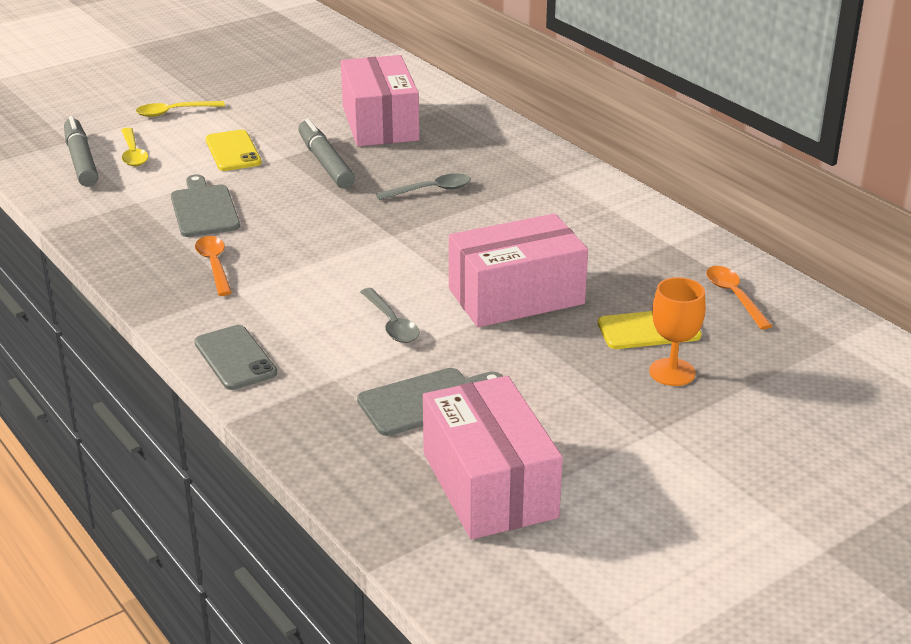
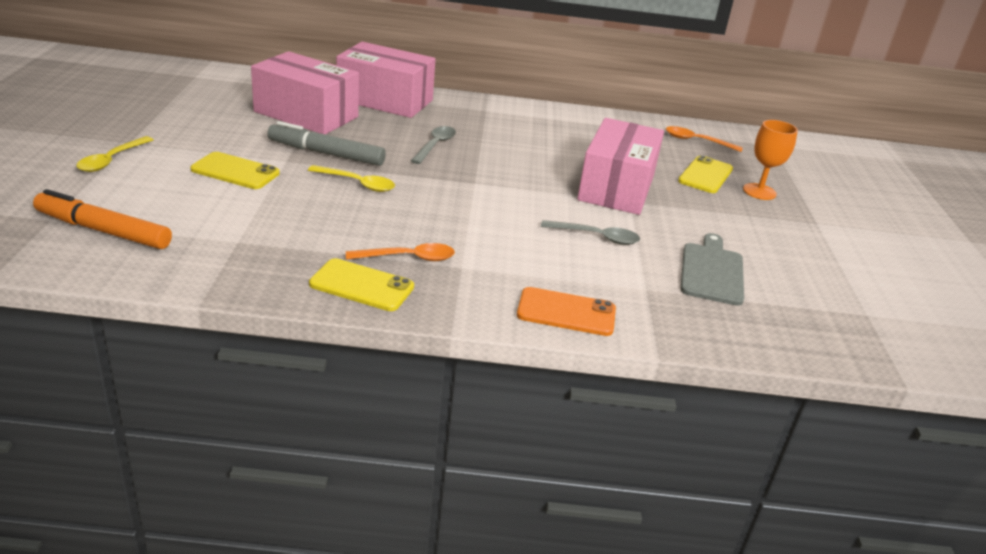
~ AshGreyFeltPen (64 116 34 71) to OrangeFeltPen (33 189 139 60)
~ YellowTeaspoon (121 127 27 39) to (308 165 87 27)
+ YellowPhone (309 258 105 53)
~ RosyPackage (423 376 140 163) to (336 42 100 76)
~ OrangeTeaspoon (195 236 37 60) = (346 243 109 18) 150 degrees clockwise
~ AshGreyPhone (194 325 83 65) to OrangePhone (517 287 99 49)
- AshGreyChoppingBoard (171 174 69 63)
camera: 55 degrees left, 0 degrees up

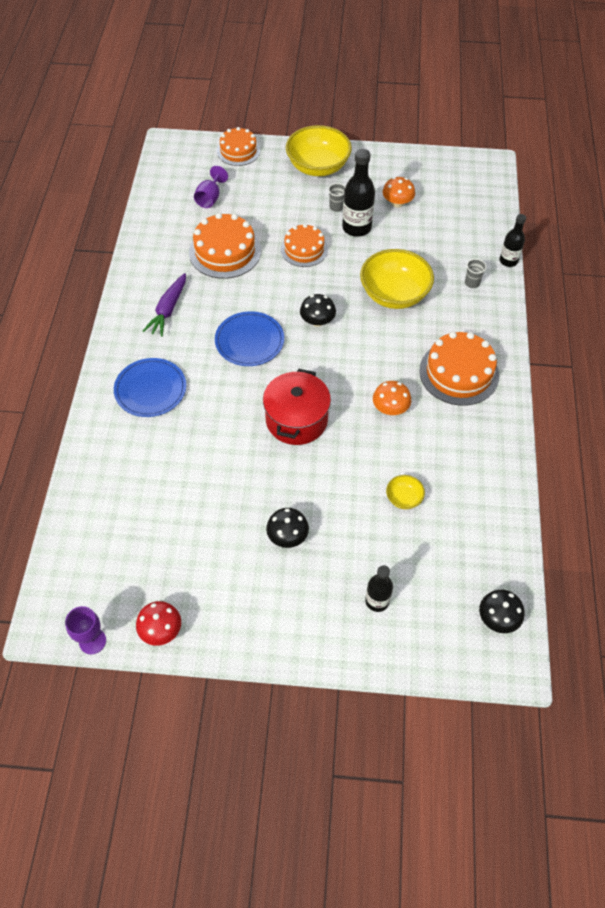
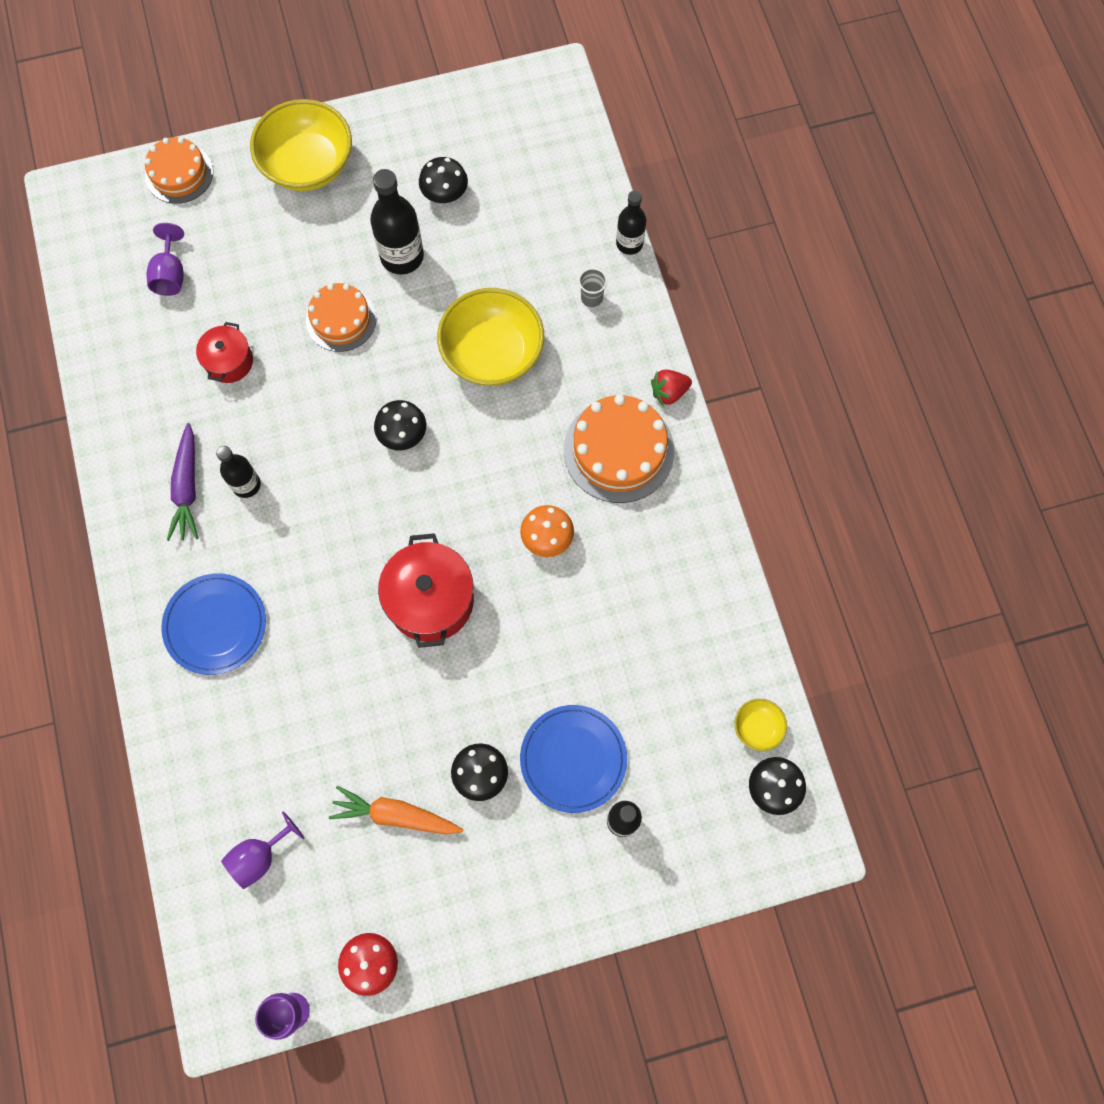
~ OrangeLayerCake (189 213 72 66) to RedStockpot (196 322 57 61)
+ EbonyDrinkBottle (216 446 45 52)
+ VioletWineGlass (221 811 83 78)
+ OrangeToyCarrot (329 786 134 49)
~ OrangeMushroom (383 177 32 31) to EbonyMushroom (419 157 49 46)
~ BlueFlatDish (215 311 69 55) to (520 705 107 108)
+ RedStrawberry (651 370 41 37)
~ YellowBowl (386 475 39 34) to (735 699 52 52)
- AshGreyBeaker (328 183 18 29)
camera: 20 degrees left, 15 degrees up

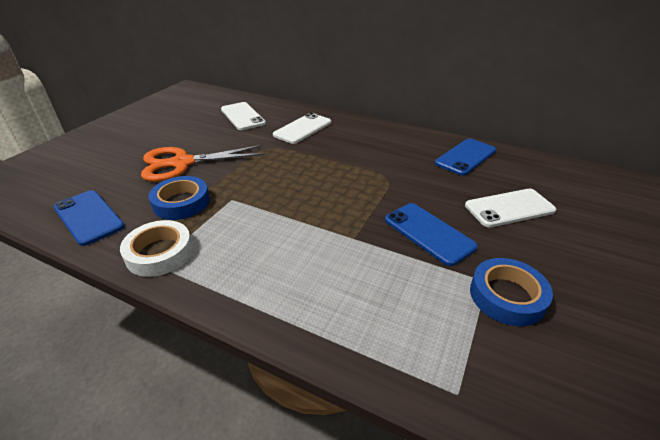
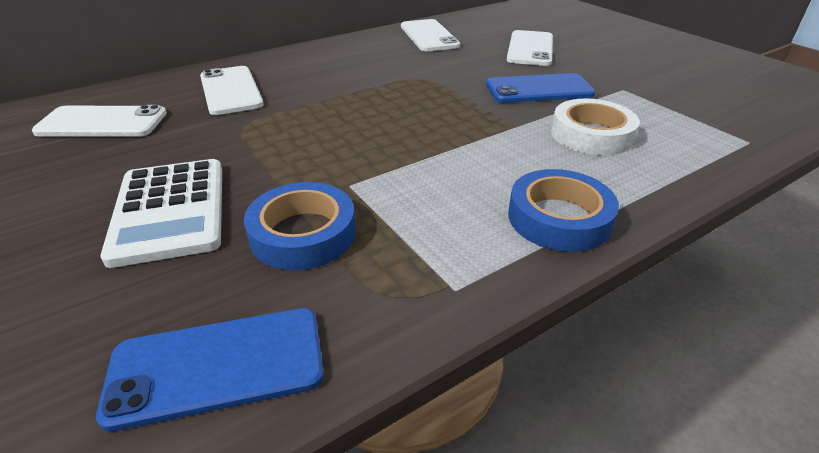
~ OrangePairOfScissors (141 145 125 37) to PureWhiteAddingMachine (100 159 122 109)
~ BluePhone (435 138 61 38) to PureWhitePhone (401 19 59 32)
~ BlueRollOfTape (470 258 83 68) to (508 169 111 83)
~ PureWhiteRollOfTape (120 220 73 57) to (551 99 89 56)
camera: 60 degrees left, 0 degrees up

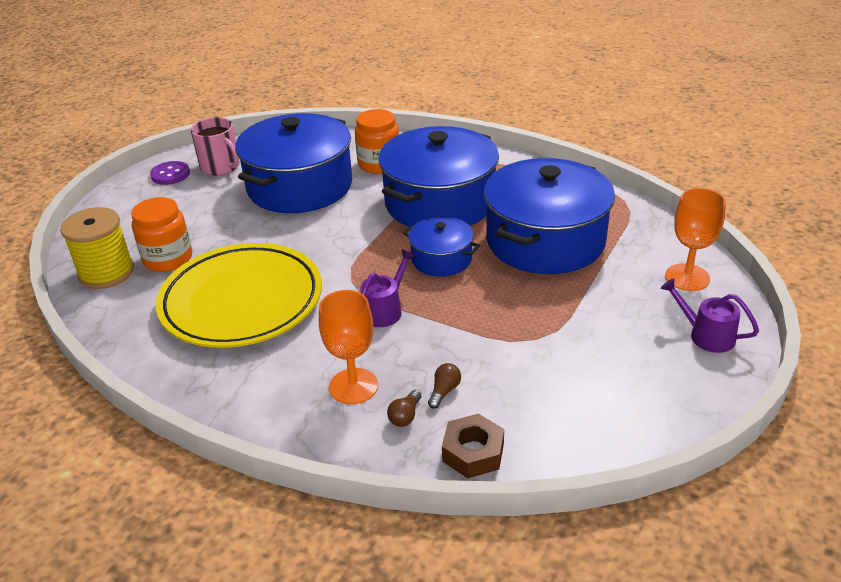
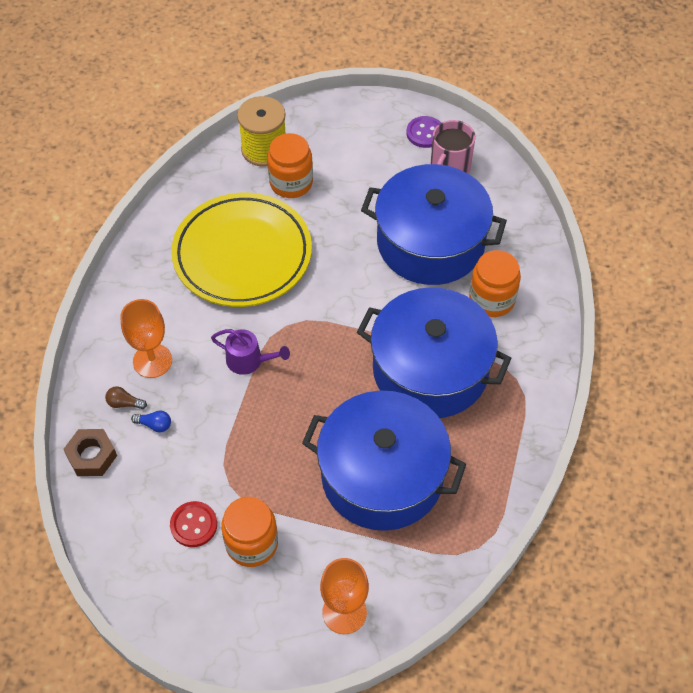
~ DarkBrownLightbulb (428 363 33 46) to BlueLightbulb (131 410 40 22)
+ RedShirtButton (170 501 47 46)
+ OrangeJamJar (221 497 57 70)
- BlueStockpot (403 216 77 61)
- VioletWateringCan (661 278 98 75)
camera: 75 degrees right, 20 degrees up

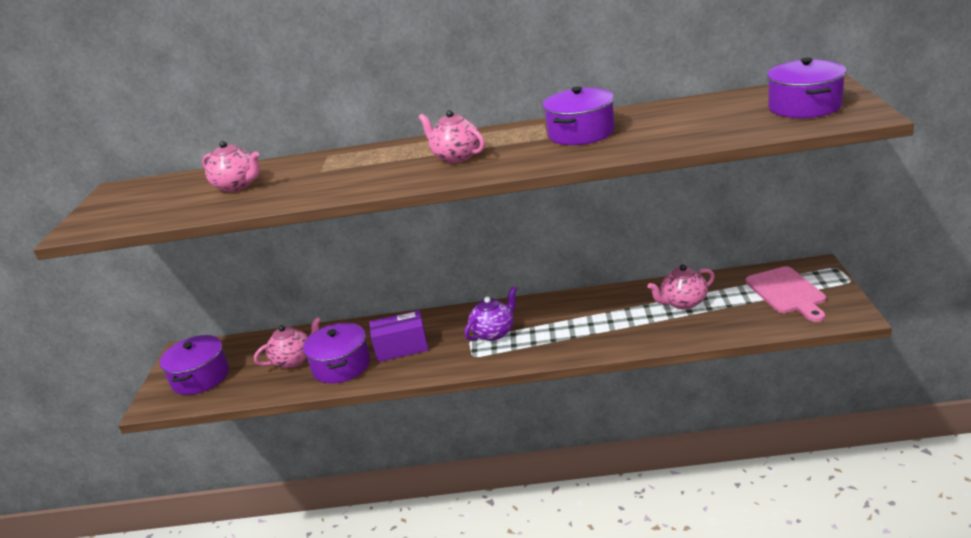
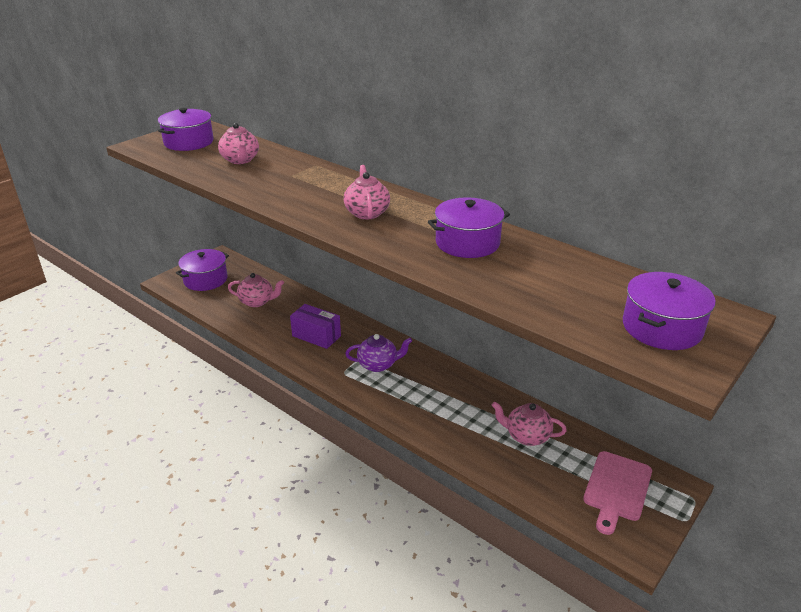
~ VioletStockpot (303 323 67 61) to (158 108 56 43)
camera: 35 degrees right, 5 degrees up

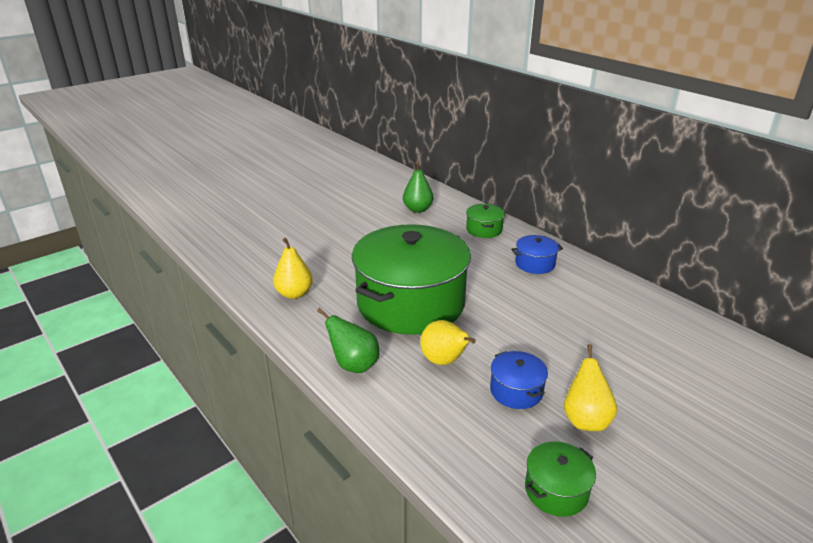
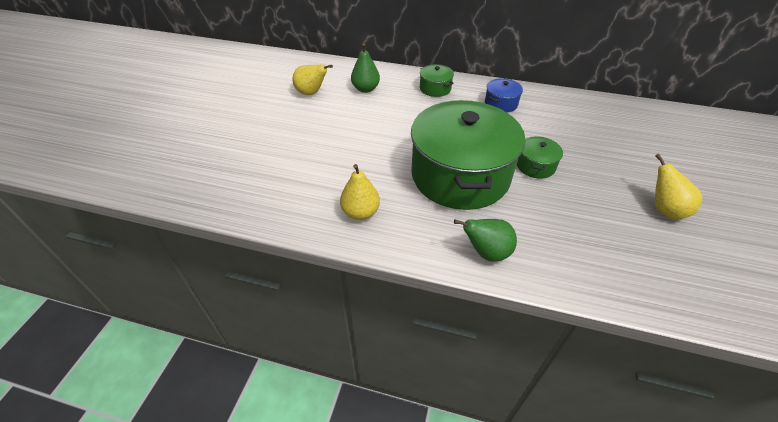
~ YellowPear (420 320 56 45) to (292 64 41 31)
~ EmeraldStockpot (525 441 71 76) to (517 136 46 43)
- BlueStockpot (490 351 58 58)
camera: 35 degrees left, 15 degrees up

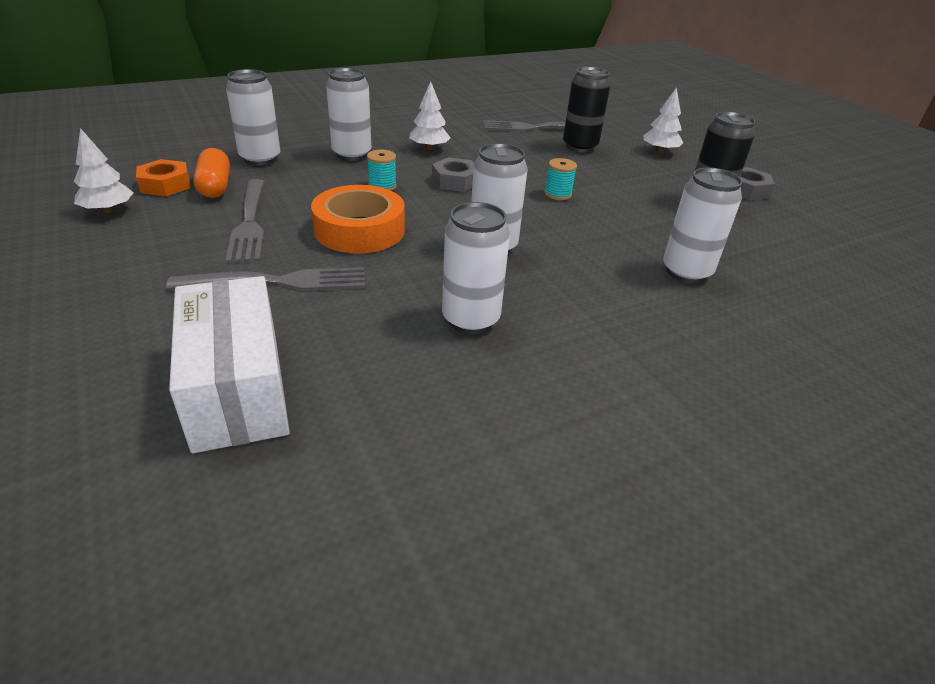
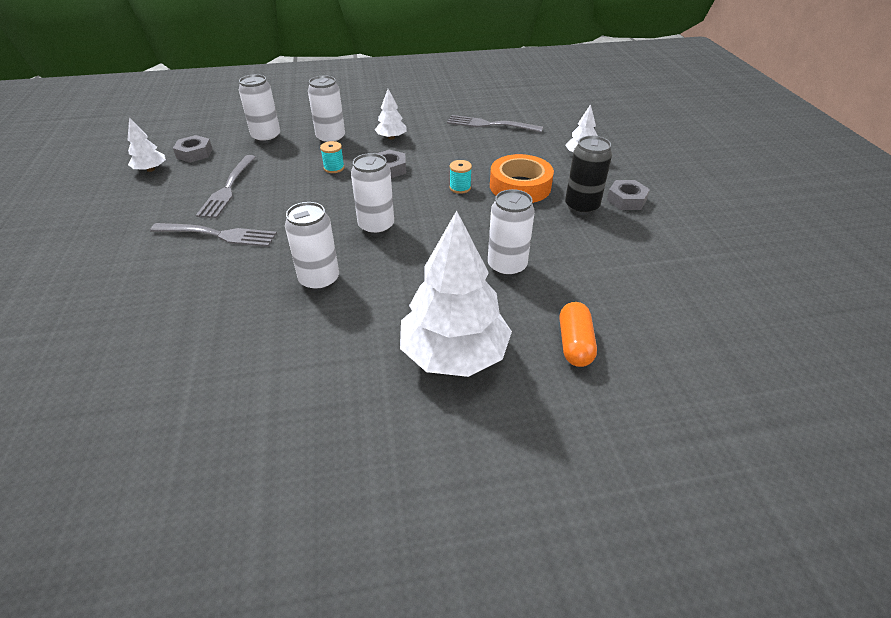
~ OrangeHexNut (136 159 54 37) to AshGreyHexNut (173 135 39 28)
+ PureWhiteToyTree (400 211 112 166)
~ OrangeRollOfTape (311 185 94 68) to (490 154 64 49)
~ OrangePill (193 148 37 50) to (560 302 37 65)
- PureWhitePackage (169 276 121 177)
- EbonyCan (563 67 48 86)
camera: 20 degrees right, 5 degrees up

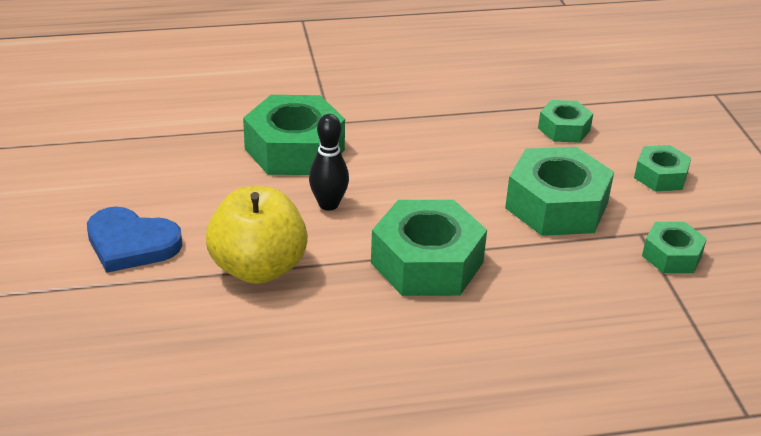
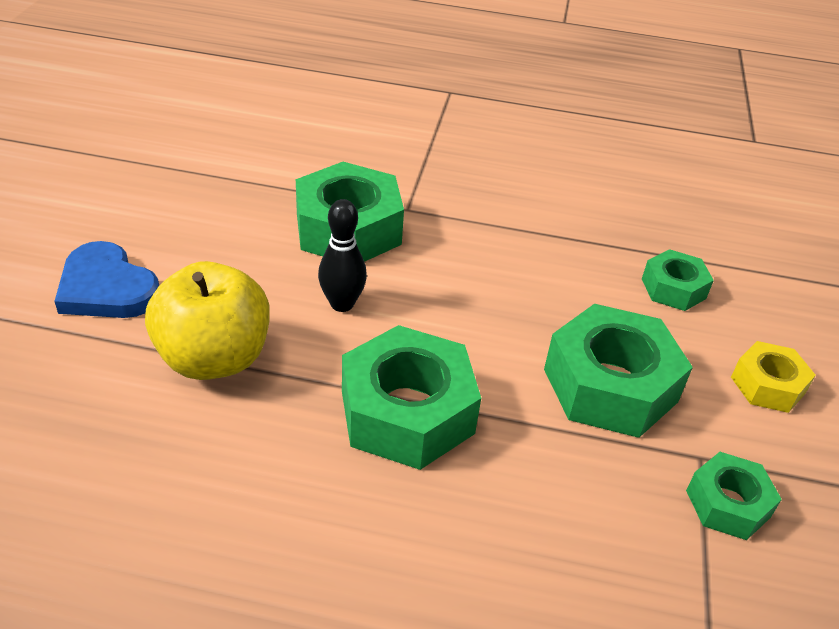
~ EmeraldHexNut (634 145 57 47) to YellowHexNut (731 341 85 72)
camera: 20 degrees right, 5 degrees up

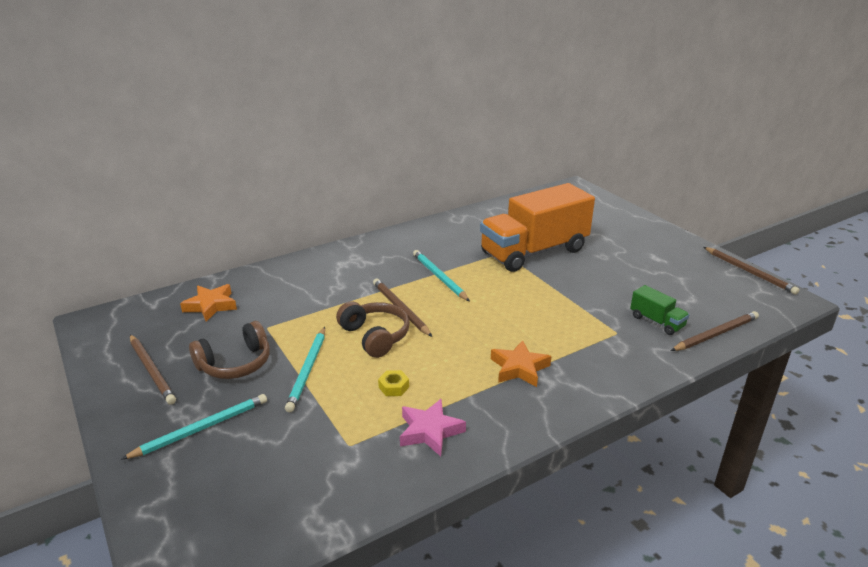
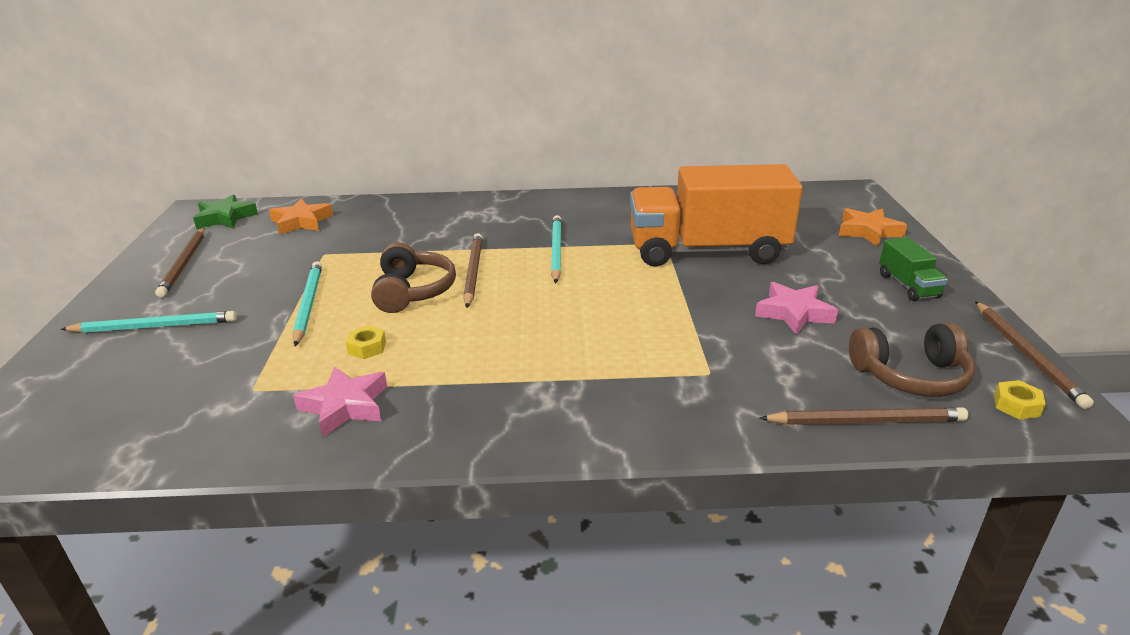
+ EmeraldStar (193 194 65 35)
~ TealLeadPencil (285 327 40 85) = (293 261 29 85) 135 degrees clockwise
+ RosyStar (755 282 83 53)
~ OrangeStar (491 340 60 47) to (839 208 68 38)
~ DarkBrownHeadset (189 321 81 58) to (849 323 126 74)
~ EmeraldLorry (630 285 60 50) to (879 237 69 64)
+ YellowHexNut (994 380 52 39)
camera: 30 degrees right, 0 degrees up

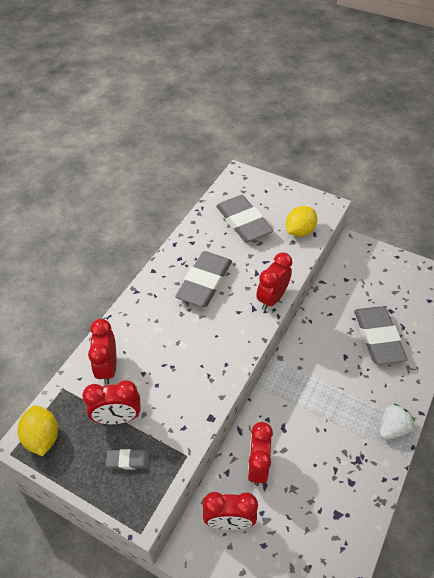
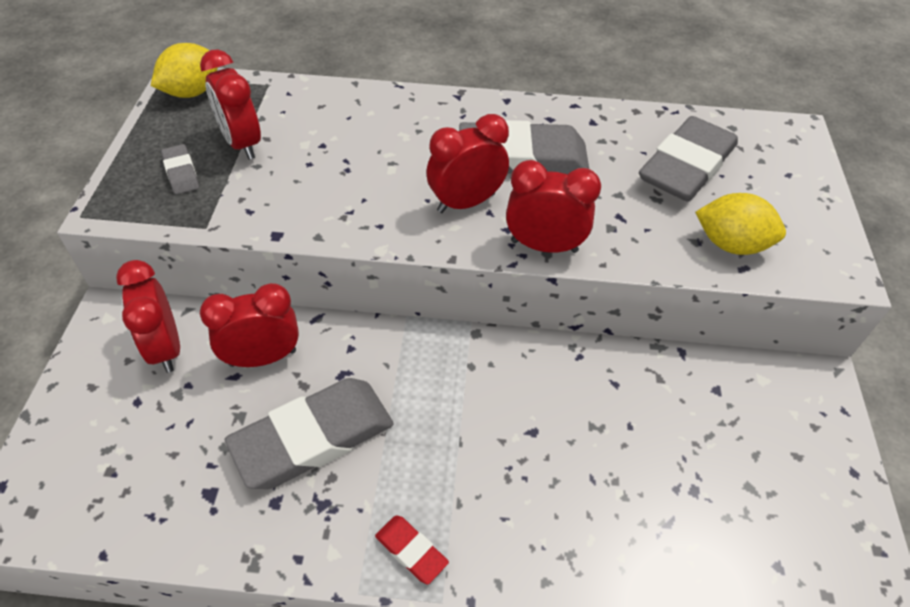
~ AshGreyEraser (354 306 54 59) to (225 378 169 111)
~ PureWhiteStrawberry (380 403 35 37) to RedEraser (375 515 74 69)
~ RedBedsideClock (88 319 28 65) to (426 114 83 99)
camera: 65 degrees right, 0 degrees up

